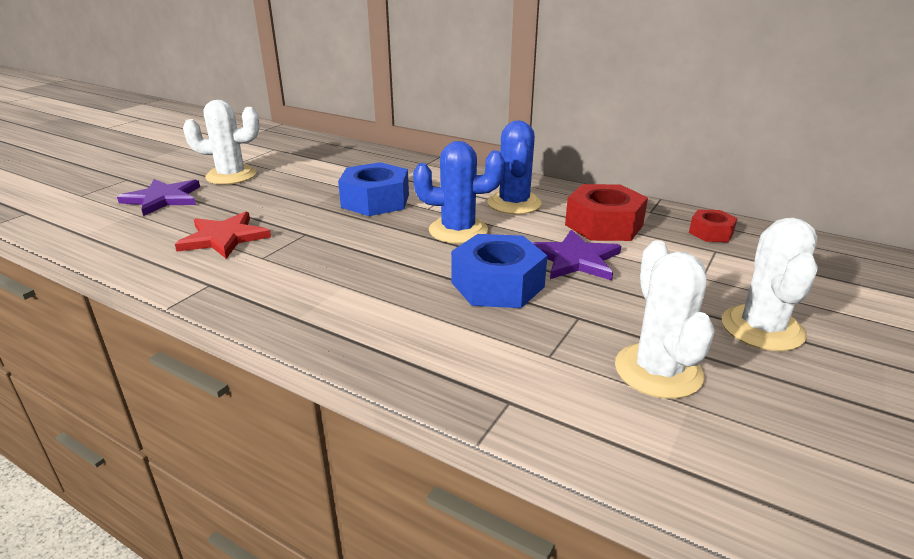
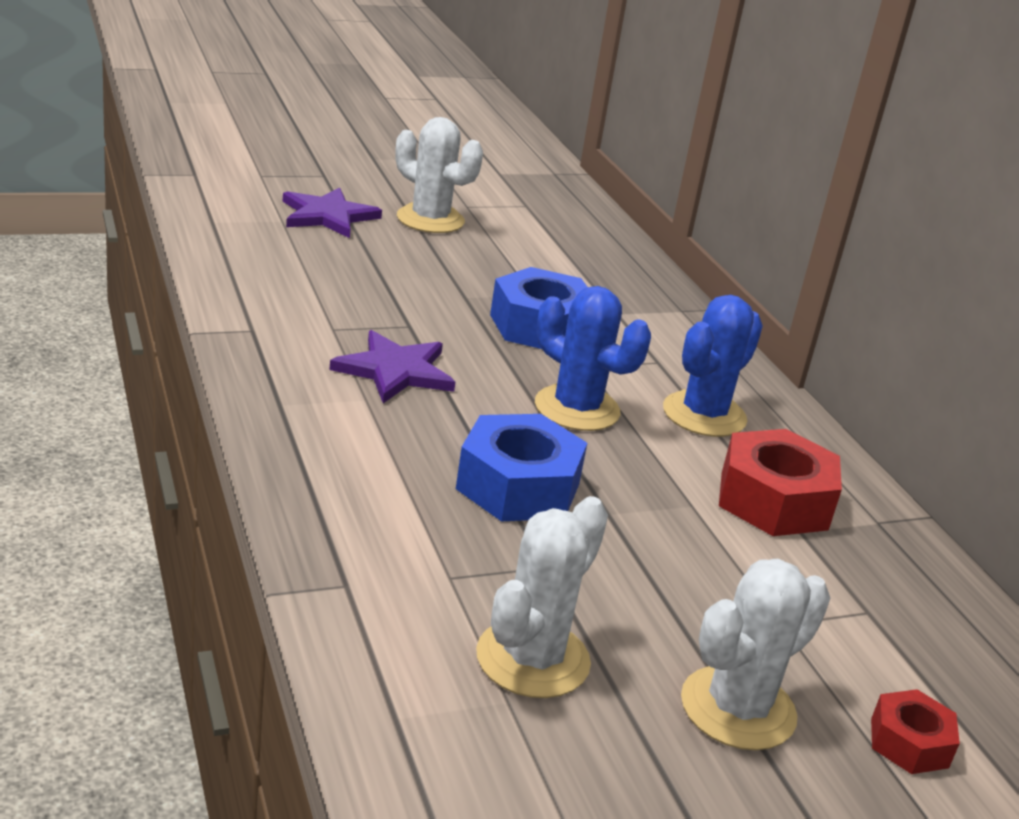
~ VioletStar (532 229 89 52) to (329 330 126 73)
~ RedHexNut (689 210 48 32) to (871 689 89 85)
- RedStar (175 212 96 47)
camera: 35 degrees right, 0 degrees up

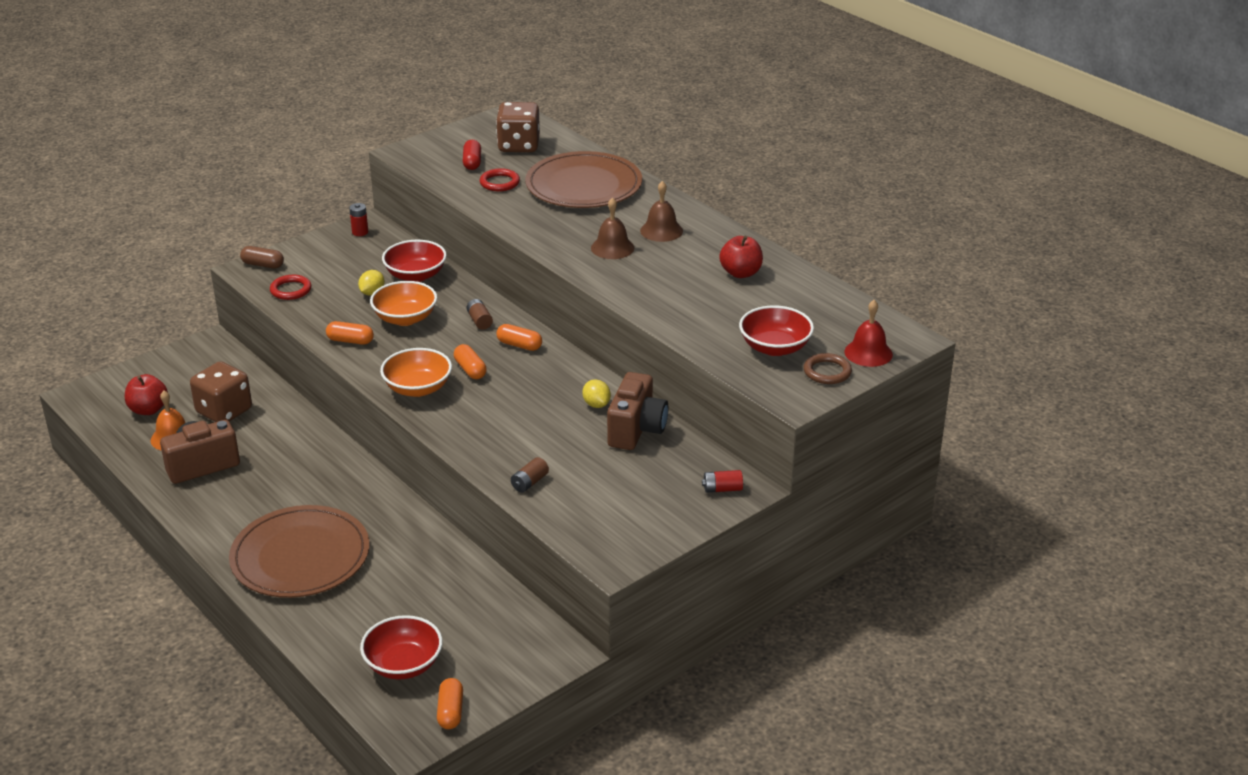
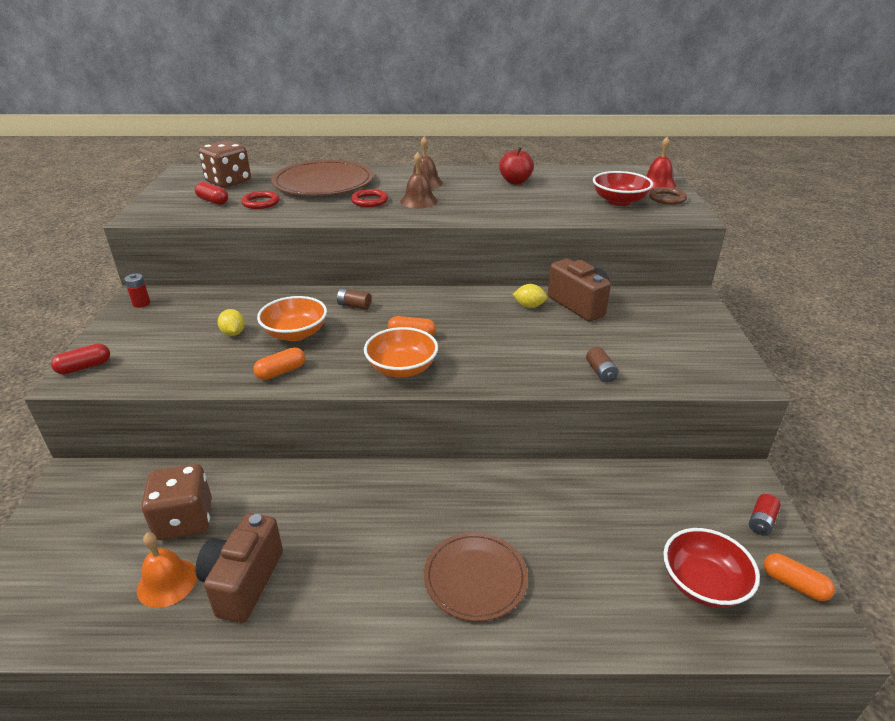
~ DarkBrownPill (240 246 44 22) to RedPill (51 343 59 32)
~ RedHoop (270 275 41 25) to (351 189 37 18)
~ DarkBrownFlatDish (229 505 140 93) = (424 532 104 89) x0.64
~ RedAaBattery (702 470 41 23) to (749 494 32 41)
- RedToyApple (125 374 43 41)
- RedBowl (382 240 65 42)
- OrangePill (496 324 46 27)
camera: 50 degrees left, 0 degrees up

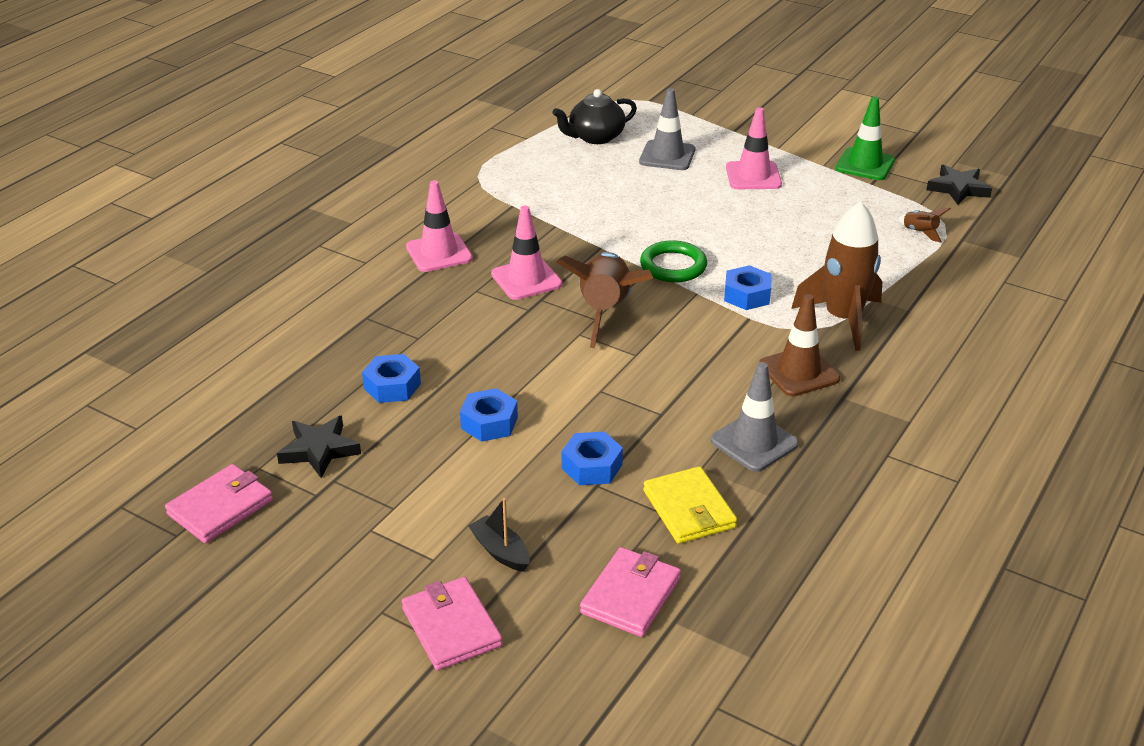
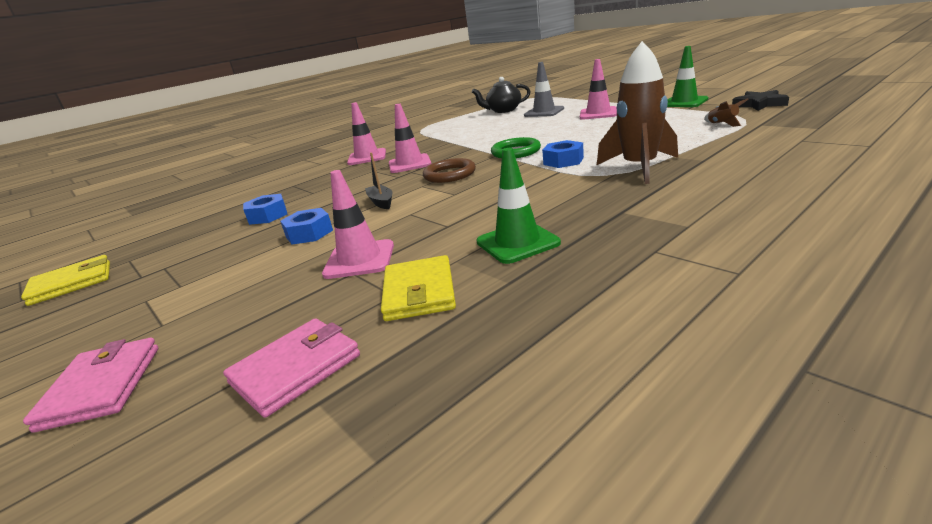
~ RosyWallet (165 464 108 79) to YellowWallet (21 255 89 51)
~ BlueHexNut (562 432 61 53) to RosyTrafficCone (322 170 72 109)
~ EbonyToyBoat (468 498 62 74) to (365 153 27 56)
~ DarkBrownRocket (556 252 97 96) to DarkBrownHoop (423 158 53 25)
~ AshGreyTrafficCone (710 362 89 110) to EmeraldTrafficCone (476 148 85 116)
- EbonyStar (277 415 84 63)
- DarkBrownTrafficCone (759 294 81 102)
camera: 20 degrees right, 10 degrees down

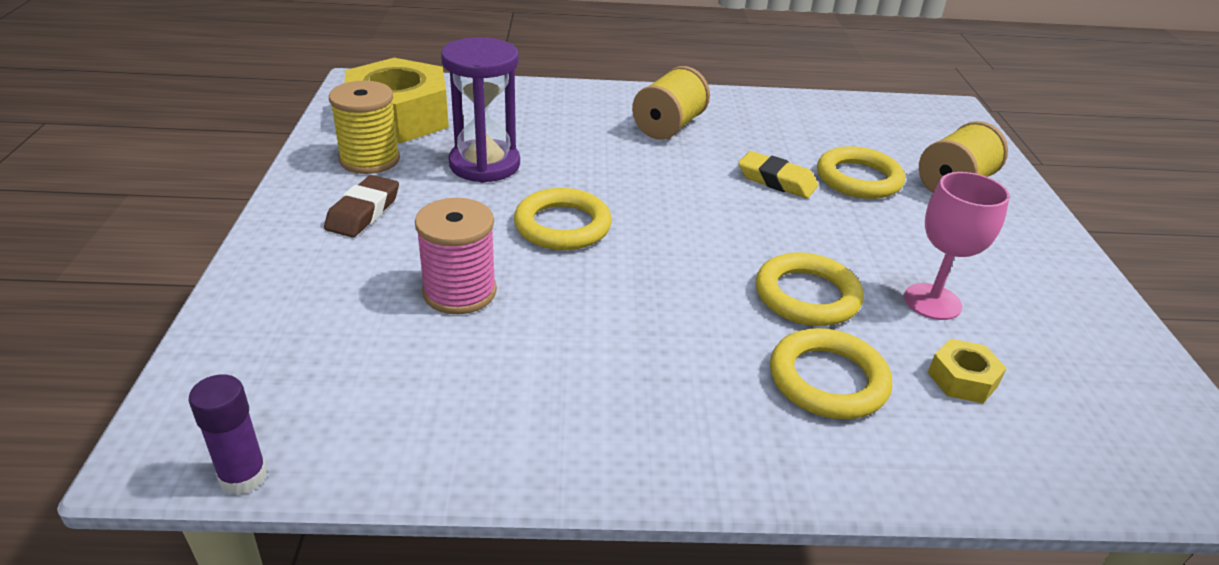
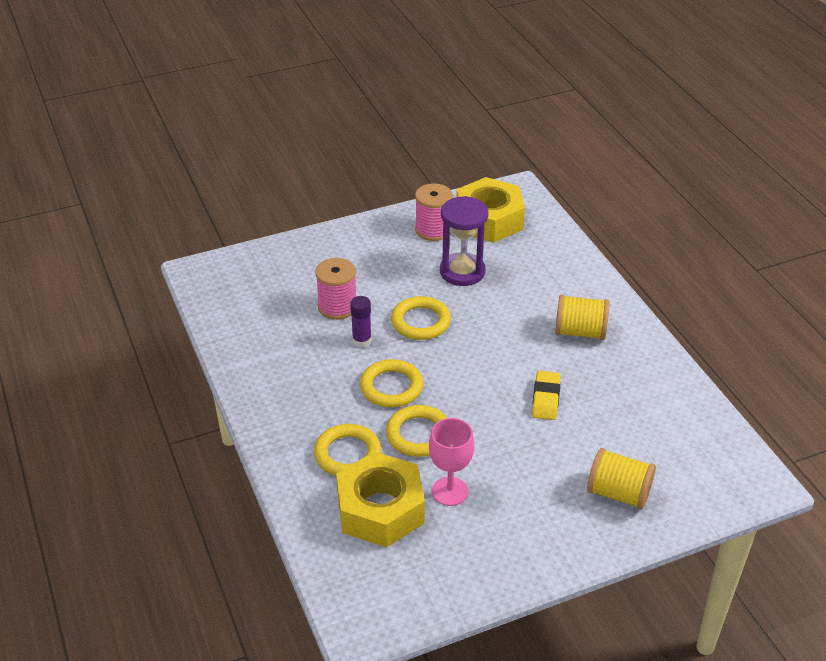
~ YellowHexNut (928 339 79 64) = (336 452 89 95) x2.33
~ VioletStickOfGlue (189 374 78 121) to (350 296 22 51)
~ YellowHoop (817 146 88 53) to (360 359 63 49)
~ YellowReelOfThread (329 81 71 93) to RosyReelOfThread (415 183 38 58)
- DarkBrownEraser (324 175 75 62)
camera: 70 degrees right, 5 degrees up

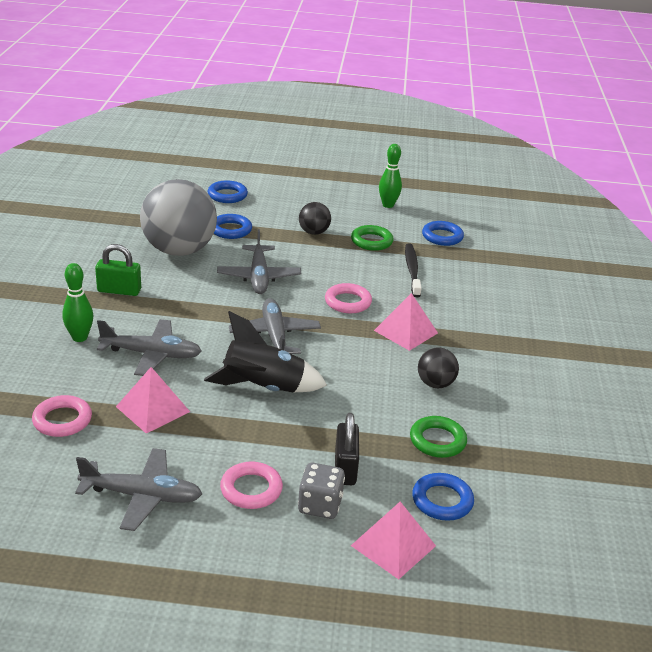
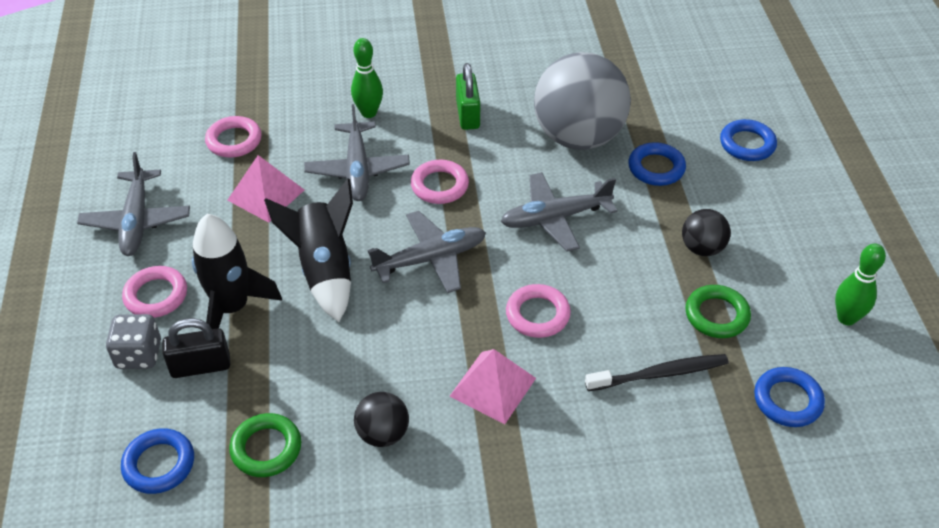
+ EbonyRocket (192 214 90 115)
+ RosyHoop (411 160 58 44)
- RosySolidPyramid (351 502 85 77)
camera: 80 degrees right, 15 degrees up

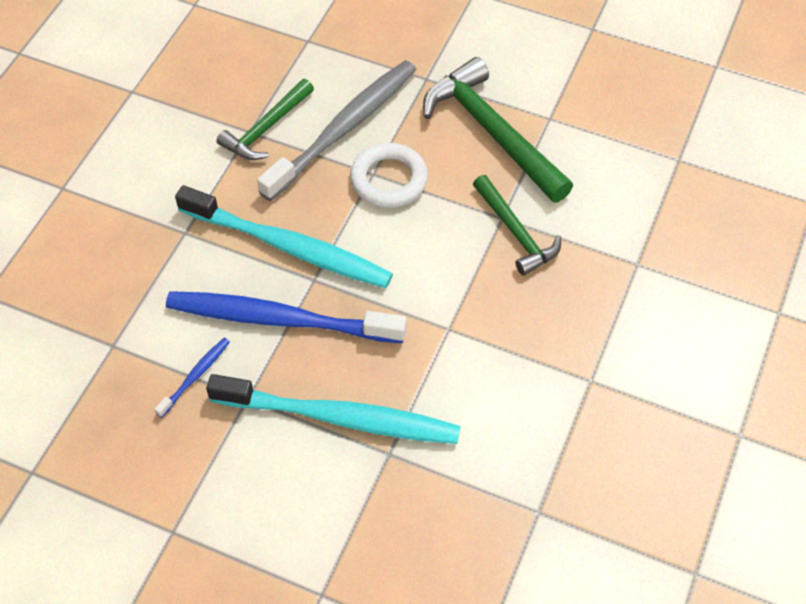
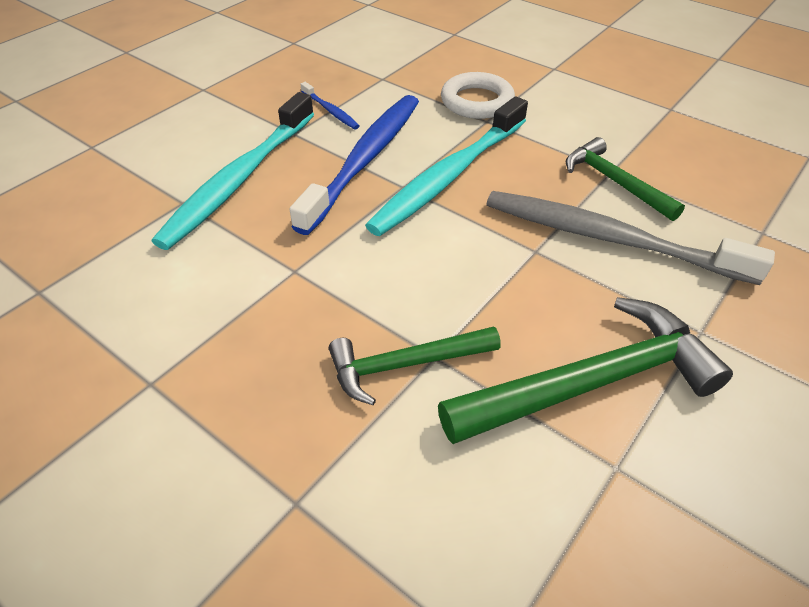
~ PureWhiteHoop (350 143 78 65) to (441 72 74 47)
~ AshGreyDentalBrush (257 60 160 141) = (486 191 289 94) 150 degrees clockwise
camera: 105 degrees right, 10 degrees down

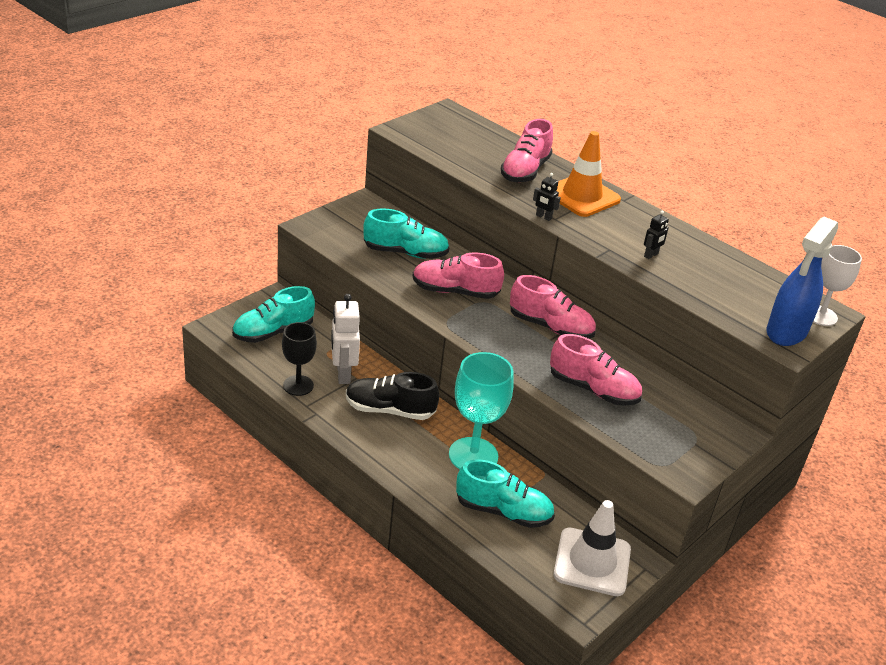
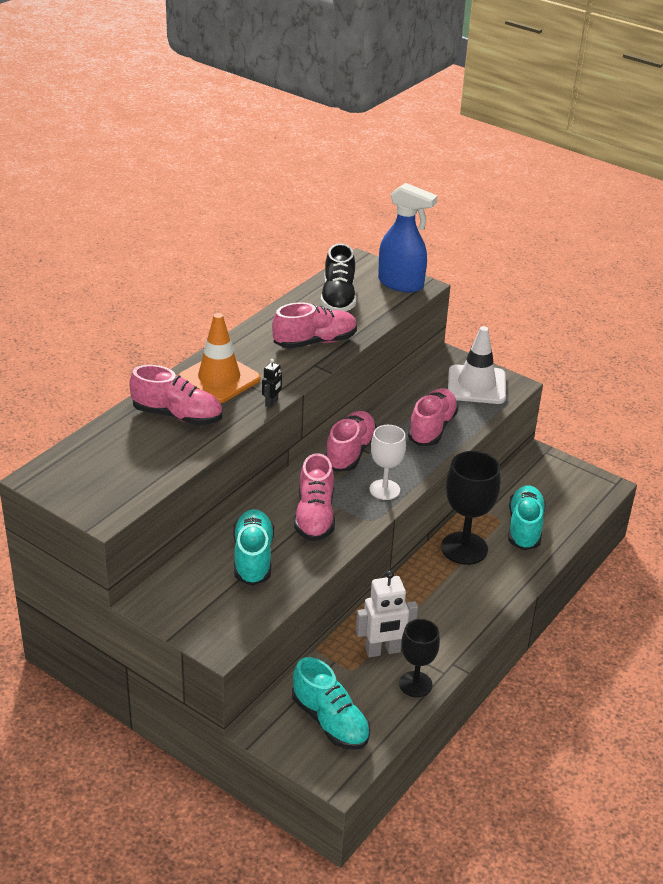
~ EbonyRobot (644 211 25 48) to RosyShoe (272 302 85 47)
~ EbonyShoe (346 372 93 48) to (321 243 35 68)
~ PureWhiteWineGlass (813 245 49 81) to (370 425 36 75)
~ TealWineGlass (449 352 65 117) to EbonyWineGlass (441 451 60 114)
~ PureWhiteTrafficCone (553 500 78 96) to (448 326 58 78)
camera: 95 degrees left, 0 degrees up

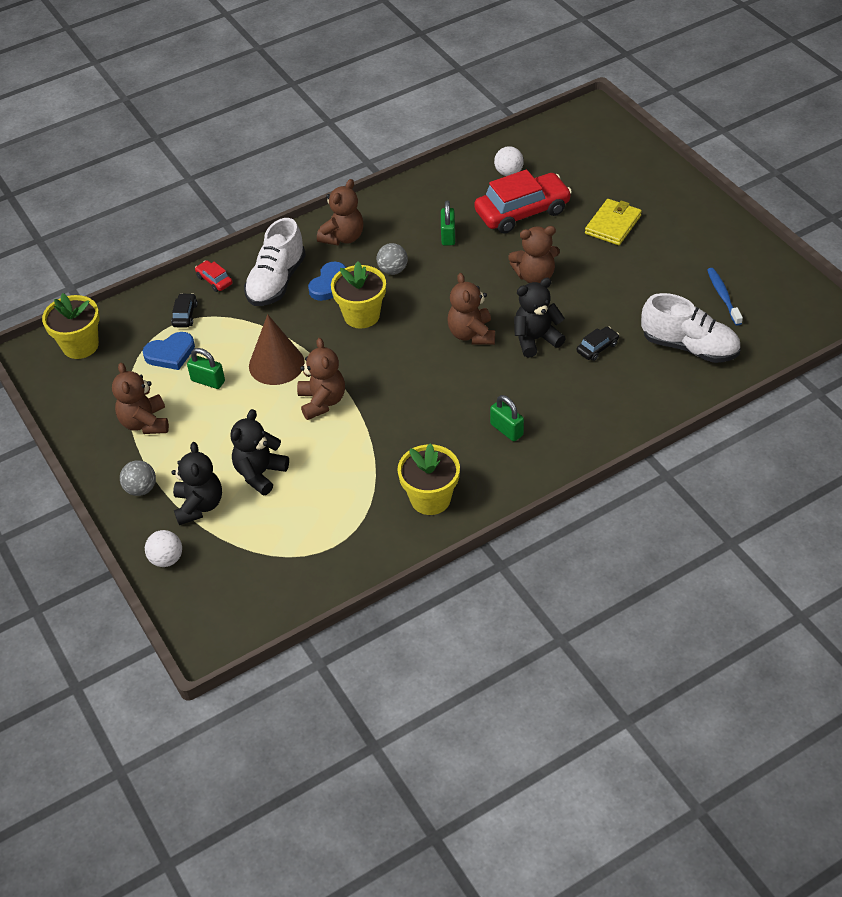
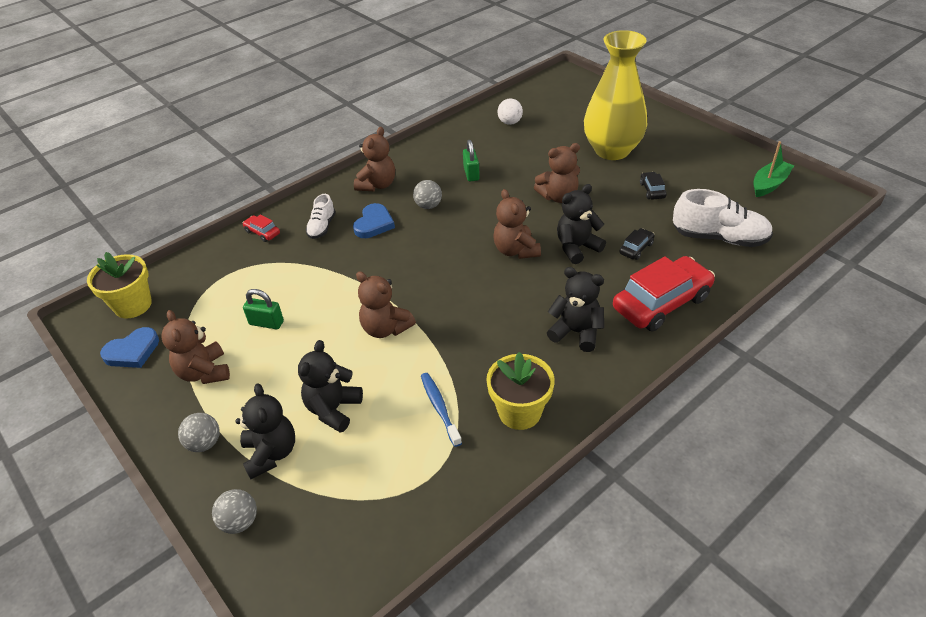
~ BlueHeartShape (143 332 52 38) to (100 327 59 41)
~ PureWhitePlayBall (145 530 37 37) to AshGreyPlayBall (212 489 45 45)
~ PureWhiteShoe (244 218 62 88) = (305 194 31 45) x0.56
~ DarkBrownTeddyBear (297 338 48 82) = (356 271 60 67) 150 degrees clockwise
~ BlueDentalBrush (707 268 36 58) to (421 373 41 74)
~ EmeraldLock (490 395 34 47) to EbonyTeddyBear (547 267 57 85)
~ YellowWallet (585 199 57 46) to YellowVase (584 30 63 130)
~ RedToyCar (474 169 98 65) to (613 256 102 75)
~ EbonyToyCar (171 293 27 34) to (640 172 27 28)
+ EmeraldToyBoat (754 141 40 56)
- DarkBrownConeShape (249 314 56 71)
- YellowPlantPot (331 262 55 67)
camera: 10 degrees left, 5 degrees down

